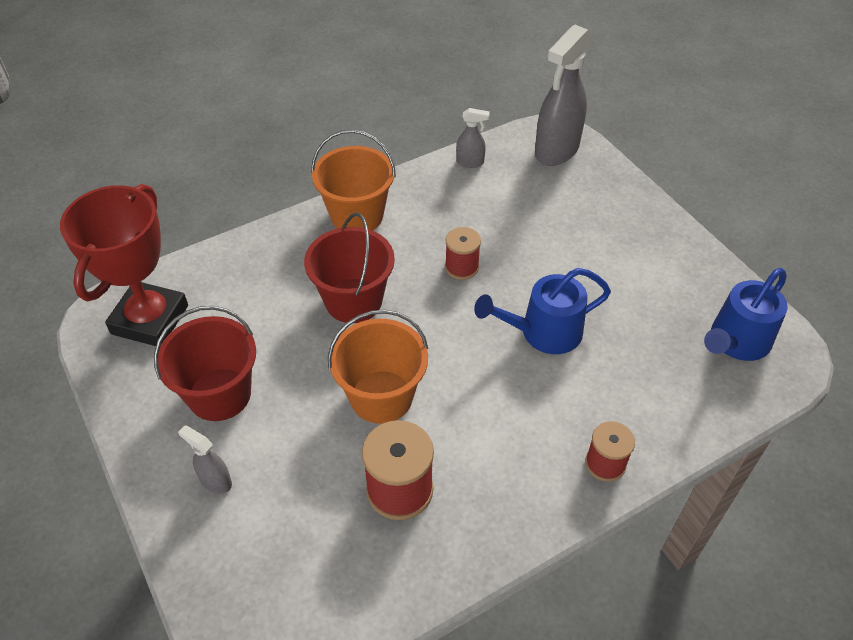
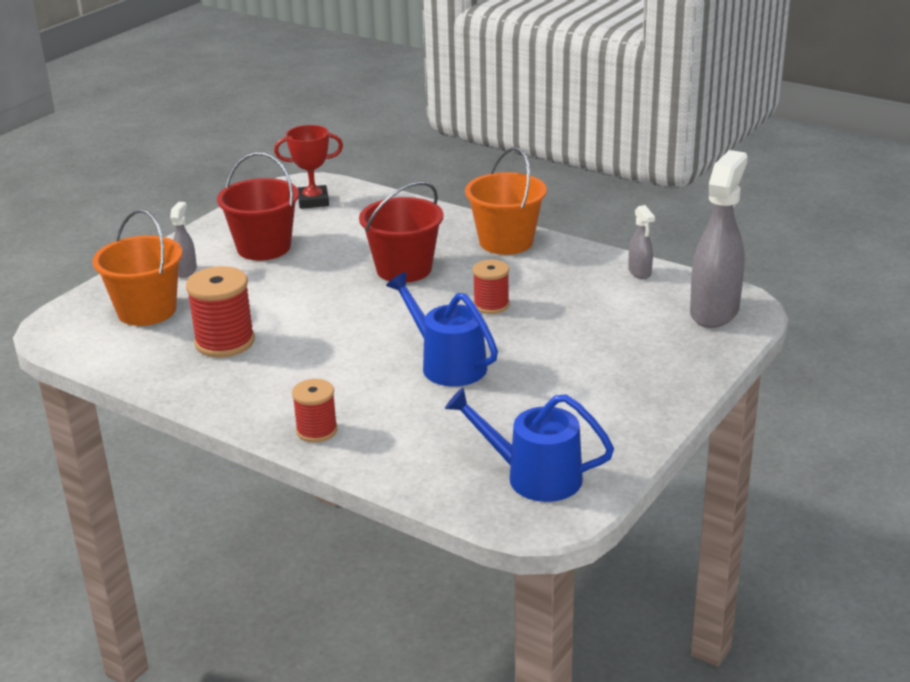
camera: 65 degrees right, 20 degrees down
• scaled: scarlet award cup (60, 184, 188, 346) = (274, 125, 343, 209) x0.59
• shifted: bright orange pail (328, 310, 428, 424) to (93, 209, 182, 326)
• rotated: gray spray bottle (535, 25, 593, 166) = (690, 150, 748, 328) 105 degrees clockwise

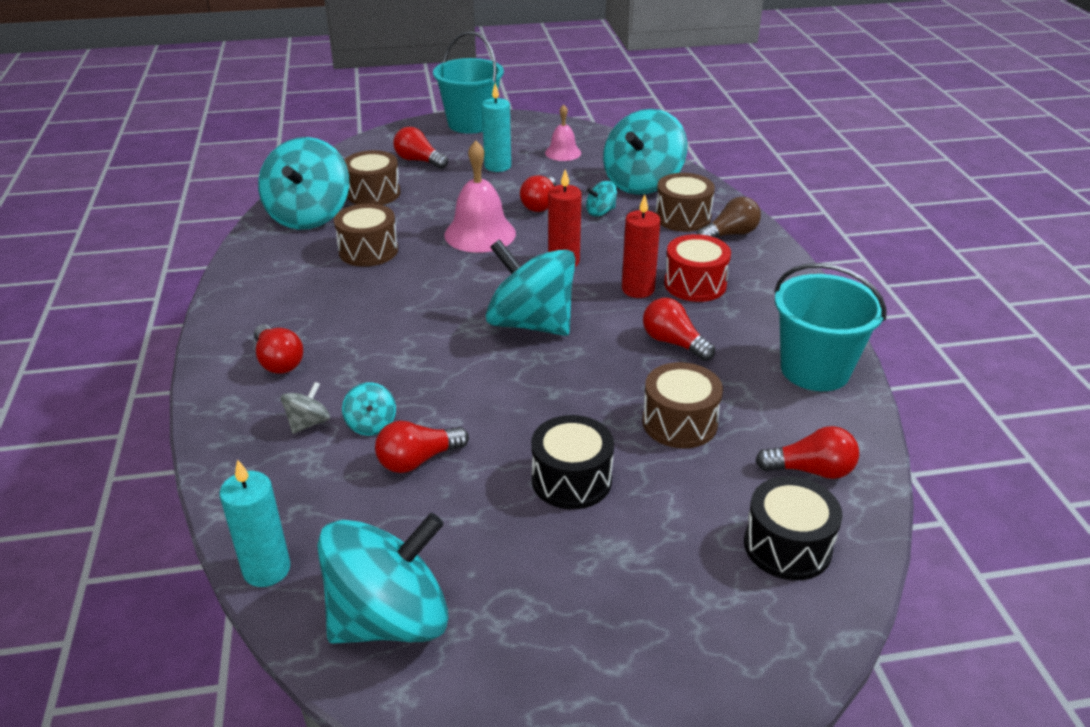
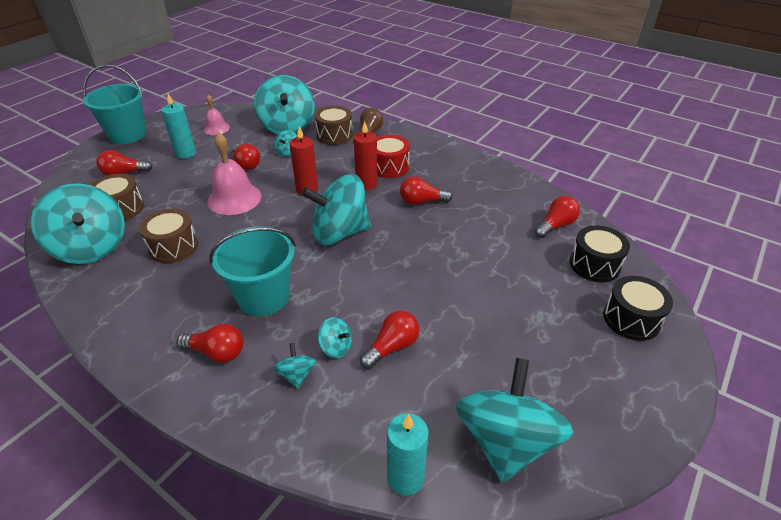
camera: 45 degrees left, 5 degrees up
• repainted: gray spinning top (281, 382, 330, 434) to aqua spinning top (273, 343, 316, 388)
• rotated: scarlet bulb (375, 421, 469, 473) = (360, 311, 419, 369) 150 degrees counterclockwise
• shifted: black toy drum (531, 415, 614, 509) to (603, 276, 673, 341)
• gone: dark brown toy drum (642, 362, 723, 448)
• shifted: aqua pail (774, 263, 887, 391) to (209, 226, 296, 316)

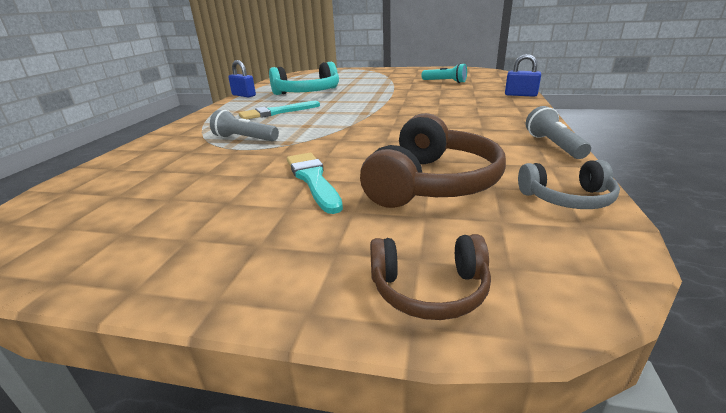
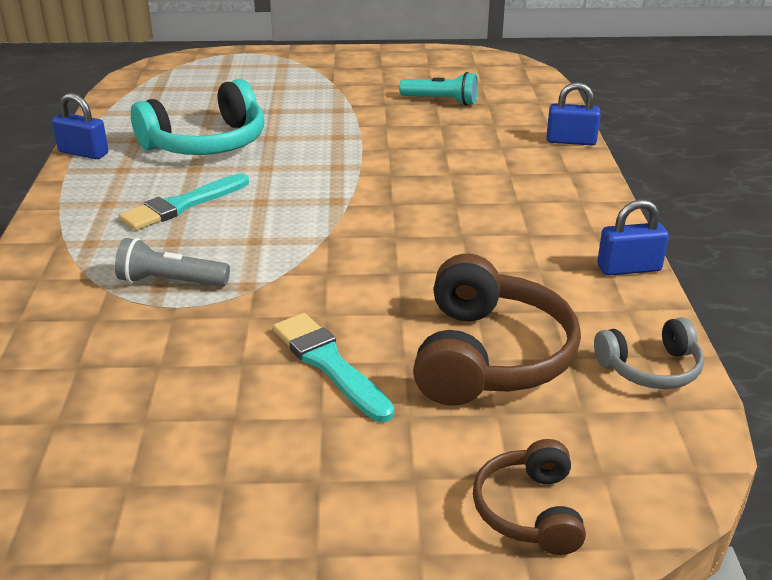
camera: 15 degrees left, 5 degrees up
• rotated: dark brown over-ear headphones (370, 234, 491, 320) = (473, 439, 586, 555) 105 degrees clockwise
• swapped: gray torch (525, 106, 591, 159) to blue padlock (597, 199, 669, 276)

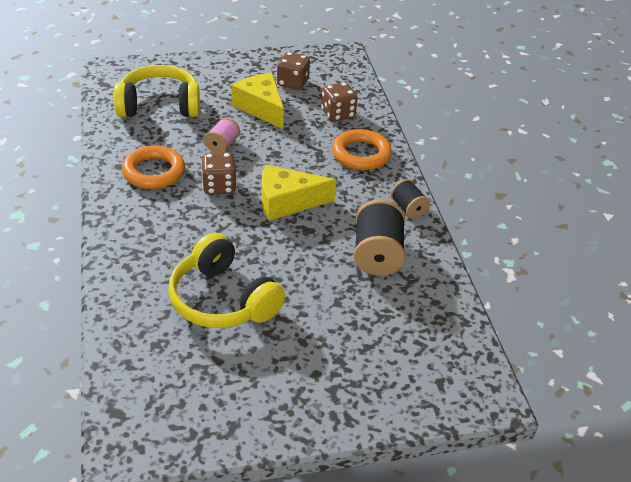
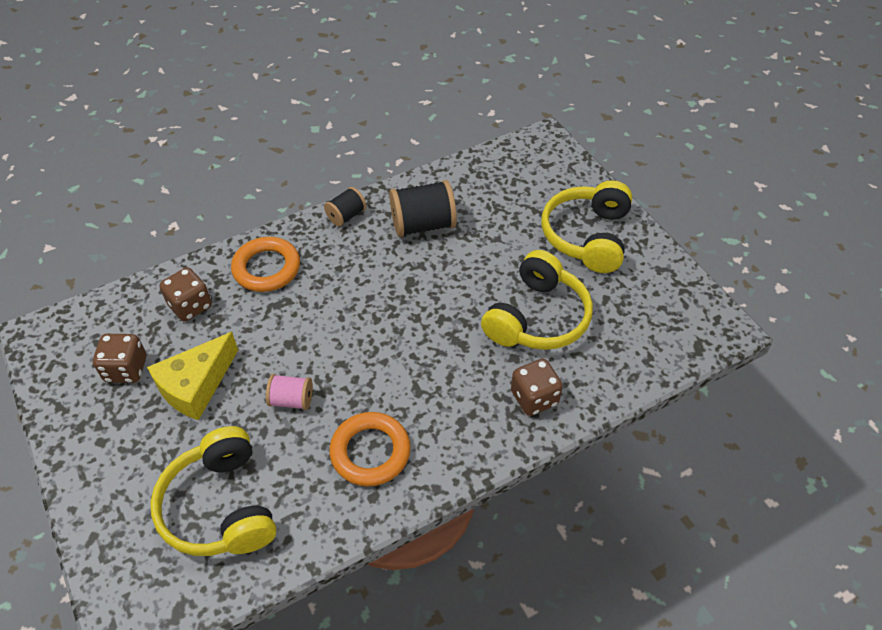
camera: 105 degrees left, 10 degrees up
• shifted: dark brown dice (201, 152, 237, 195) to (511, 359, 563, 416)
• gone: bright yellow piece of cheese (262, 165, 336, 221)
• new: bright yellow over-ear headphones (541, 180, 632, 273)

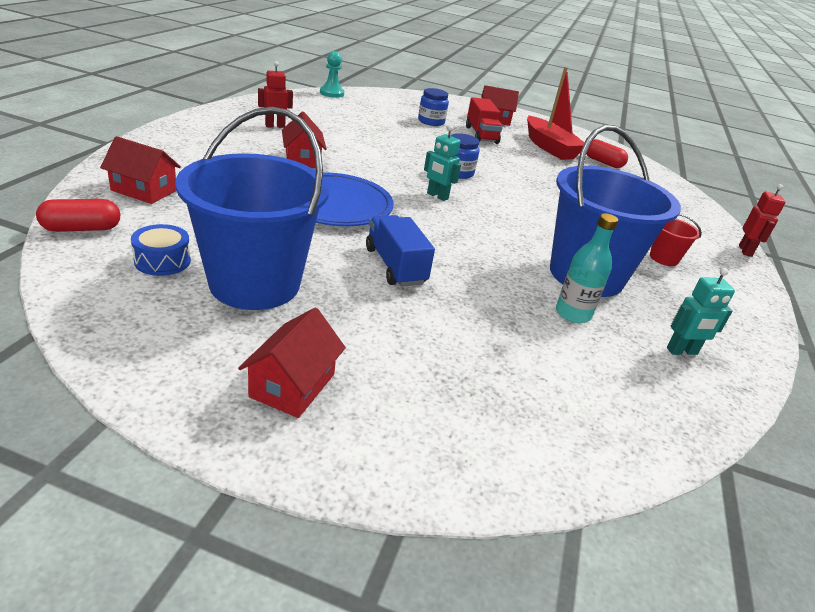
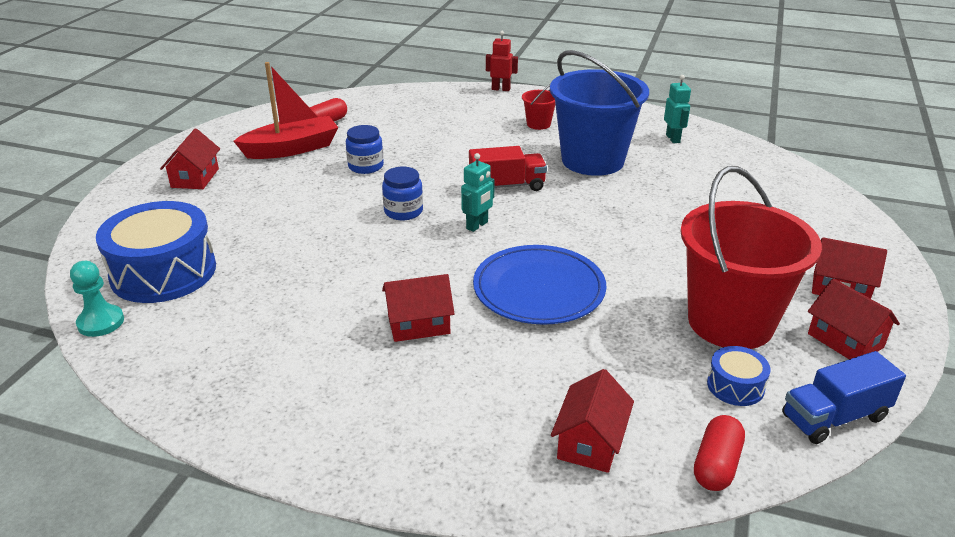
camera: 85 degrees left, 0 degrees up
• rotated: scarlet capsule (36, 199, 120, 232) = (694, 415, 745, 491) 45 degrees clockwise
• repainted: blue pail (175, 107, 329, 310) to scarlet pail (680, 166, 822, 349)
• gone: scarlet toy robot (258, 61, 293, 128)
• shifted: blue truck (366, 215, 435, 287) to (782, 351, 906, 444)
• shifted: blue jar (418, 88, 449, 126) to (346, 125, 384, 174)
• shifted: scarlet truck (466, 97, 503, 144) to (469, 146, 547, 191)
• gone: aqua bottle (556, 213, 618, 323)
• new: blue toy drum (96, 201, 216, 303)
• new: scarlet toy house (808, 278, 900, 359)

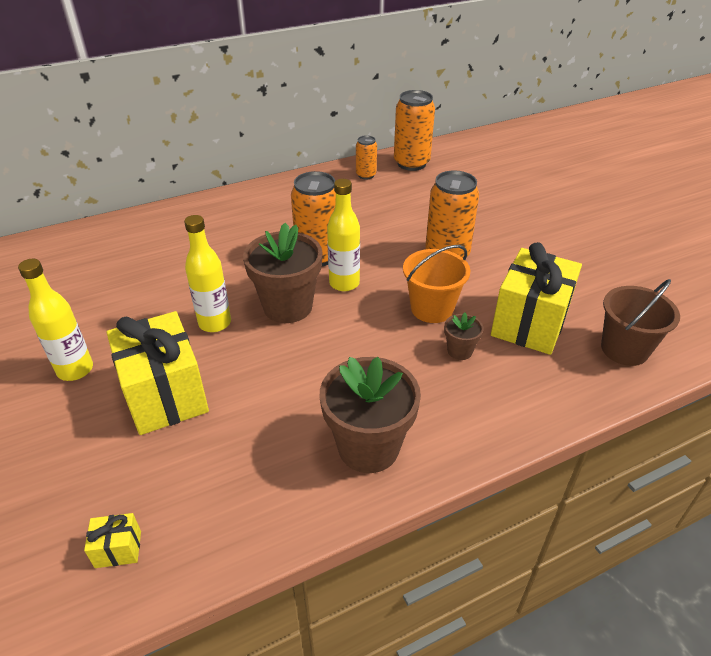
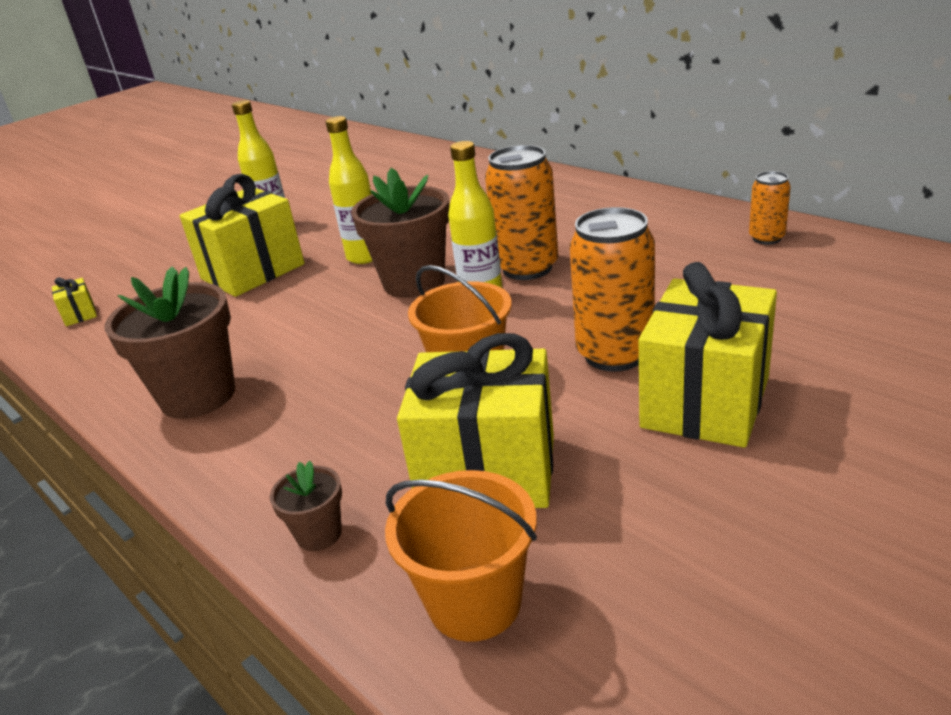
camera: 75 degrees right, 10 degrees down
• gone: bright orange can (394, 90, 435, 171)
• shifted: dark brown plant pot (444, 312, 484, 360) to (270, 461, 342, 551)
• repainted: dark brown pail (601, 279, 680, 366) to bright orange pail (385, 470, 537, 642)
• new: bright yellow wrapped gift (639, 262, 777, 448)

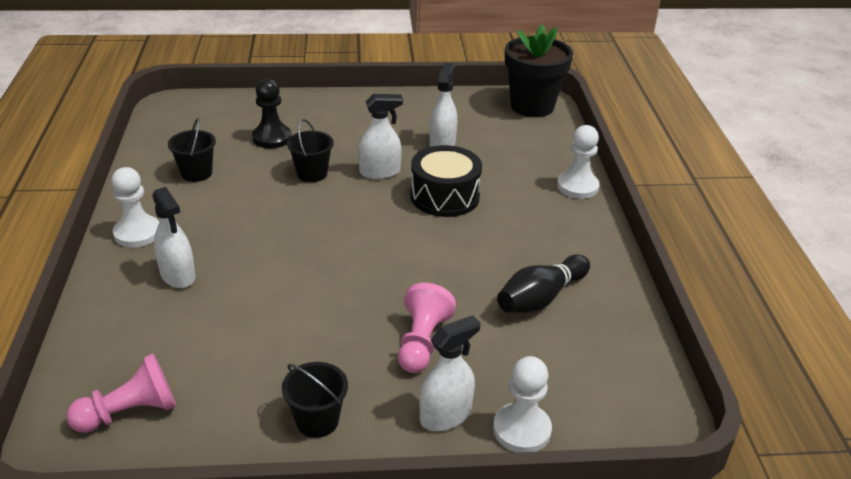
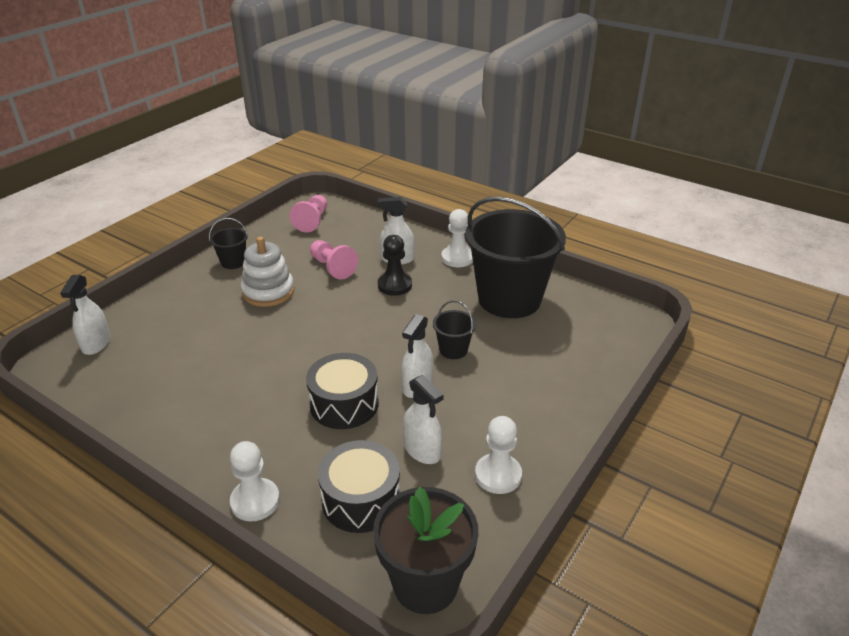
camera: 130 degrees right, 0 degrees up
• scaled: black pail (168, 118, 216, 182) = (465, 197, 566, 318) x2.42
• shifted: black pawn (252, 78, 291, 149) to (378, 235, 412, 296)
• shifted: rose-pink pawn (398, 283, 456, 373) to (310, 240, 358, 279)
• shifted: white spray bottle (419, 315, 481, 431) to (60, 275, 111, 355)
• shifted: white pawn (493, 356, 552, 452) to (475, 416, 522, 494)
• gone: black tenpin (497, 254, 590, 313)
• new: white ring stacker (241, 236, 294, 307)
• new: black toy drum (318, 440, 400, 533)

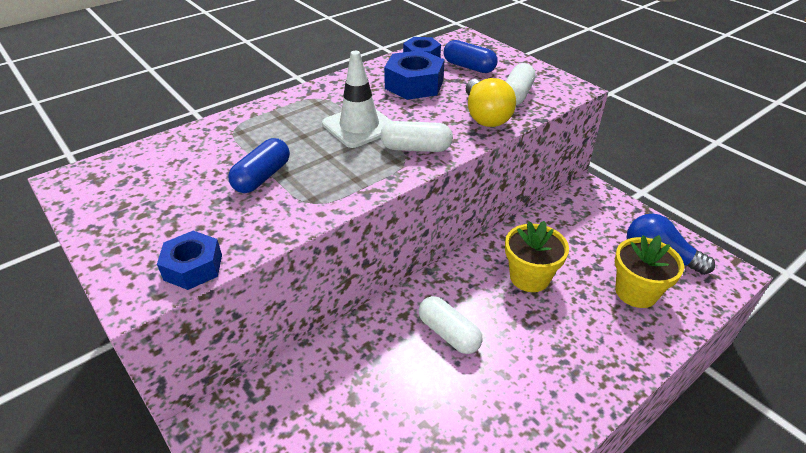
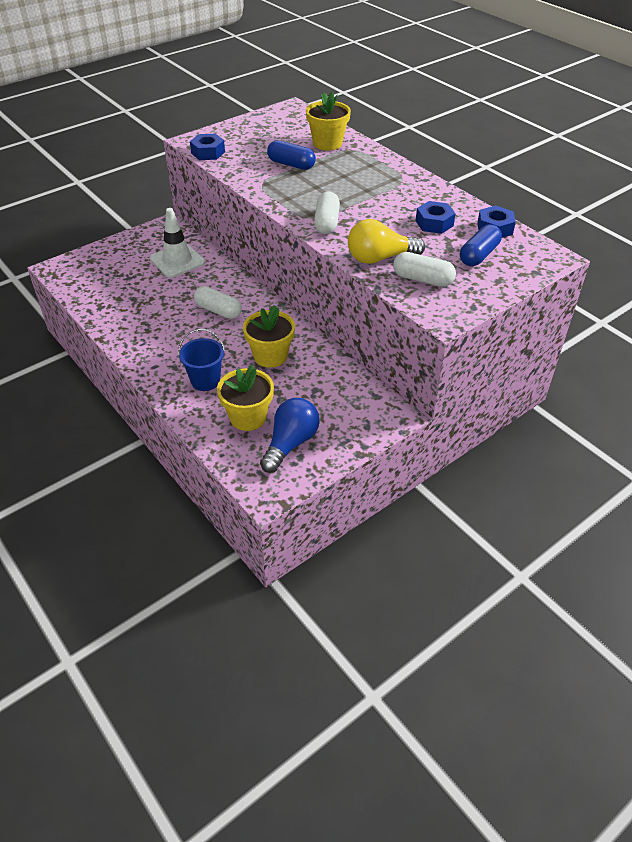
camera: 90 degrees right, 5 degrees up
• shifted: white safety cone (322, 51, 392, 148) to (150, 208, 205, 278)
• scaled: blue hex nut (384, 50, 445, 100) = (416, 201, 456, 234) x0.66
• rotated: white capsule (419, 296, 483, 354) = (194, 286, 242, 319) 75 degrees clockwise
• new: blue pail (178, 329, 225, 391)
• new: bright yellow plant pot (306, 92, 351, 150)

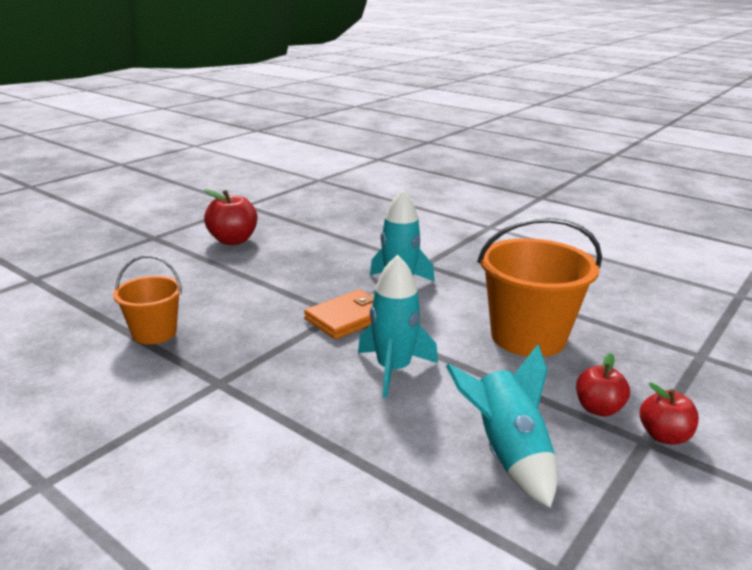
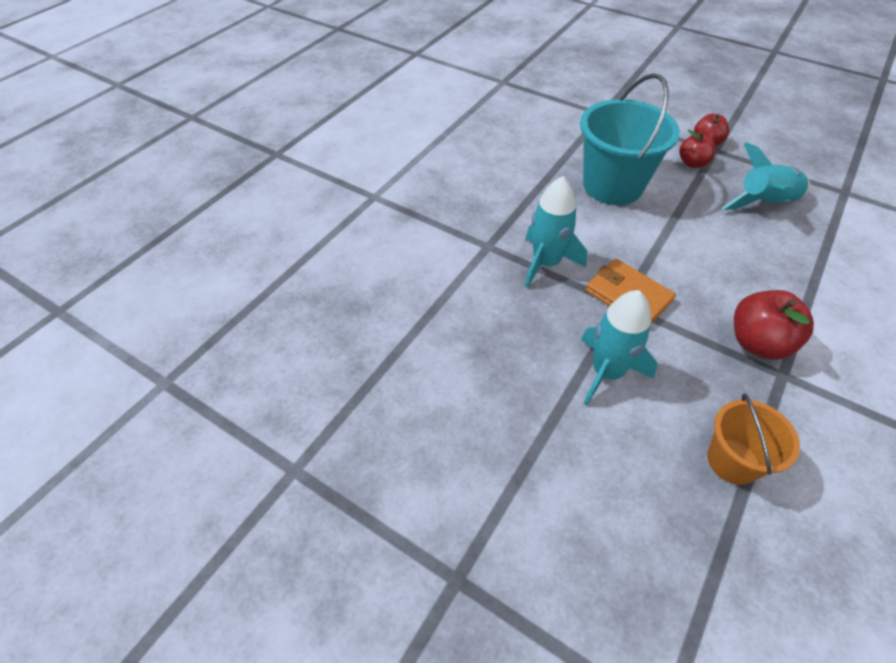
camera: 95 degrees left, 25 degrees up
• shifted: scarlet apple fruit (204, 189, 257, 245) to (734, 290, 814, 360)
• shifted: aqua rocket (358, 255, 438, 398) to (581, 290, 657, 406)
• repainted: bright orange pail (477, 217, 602, 357) to aqua pail (580, 73, 680, 205)

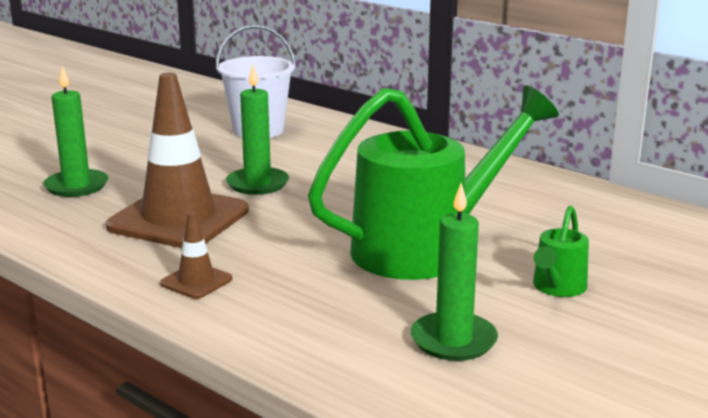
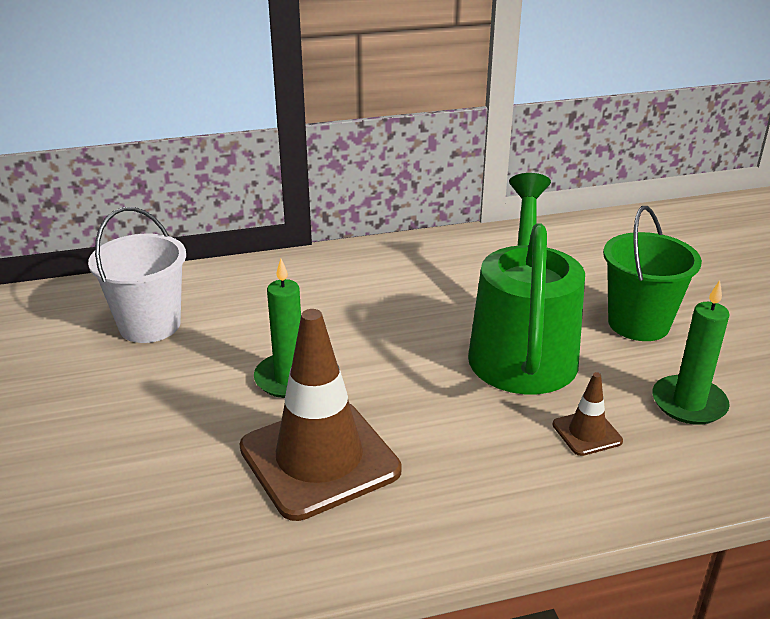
camera: 55 degrees left, 10 degrees up
• gone: leaf-green pillar candle (43, 66, 108, 197)
• shifted: dark brown safety cone (160, 212, 232, 299) to (553, 372, 623, 456)
• swapped: leaf-green watering can (533, 206, 589, 297) to leaf-green pail (603, 206, 702, 341)

